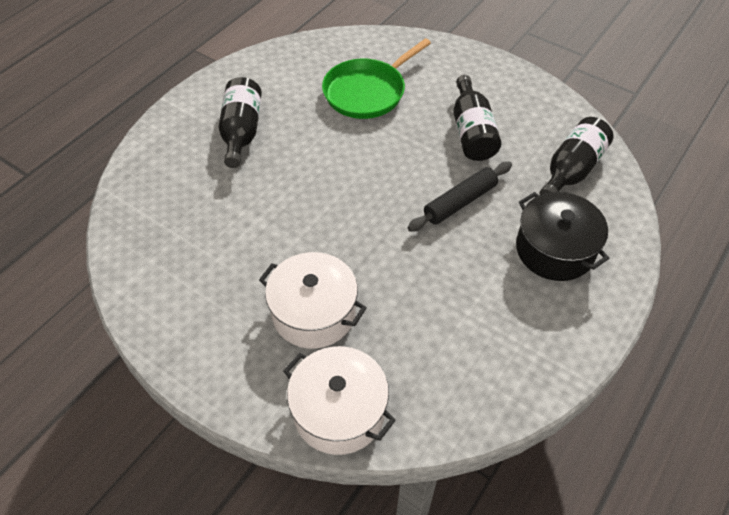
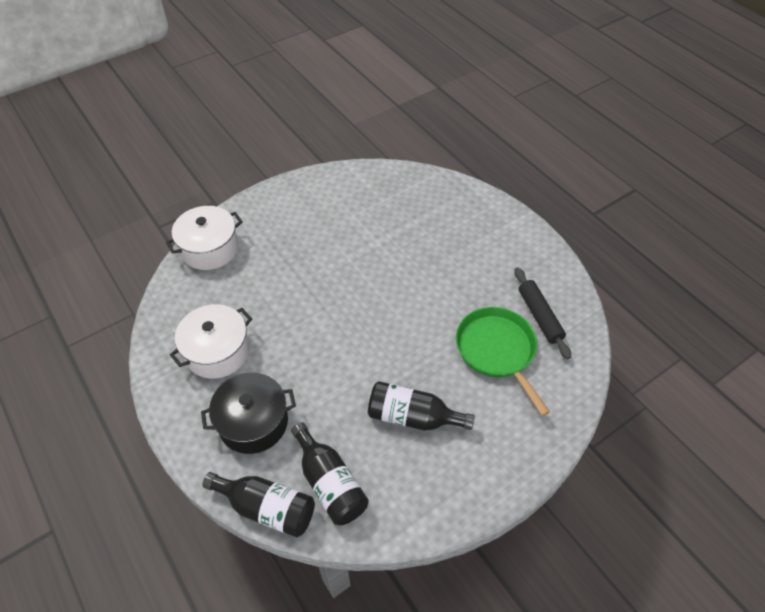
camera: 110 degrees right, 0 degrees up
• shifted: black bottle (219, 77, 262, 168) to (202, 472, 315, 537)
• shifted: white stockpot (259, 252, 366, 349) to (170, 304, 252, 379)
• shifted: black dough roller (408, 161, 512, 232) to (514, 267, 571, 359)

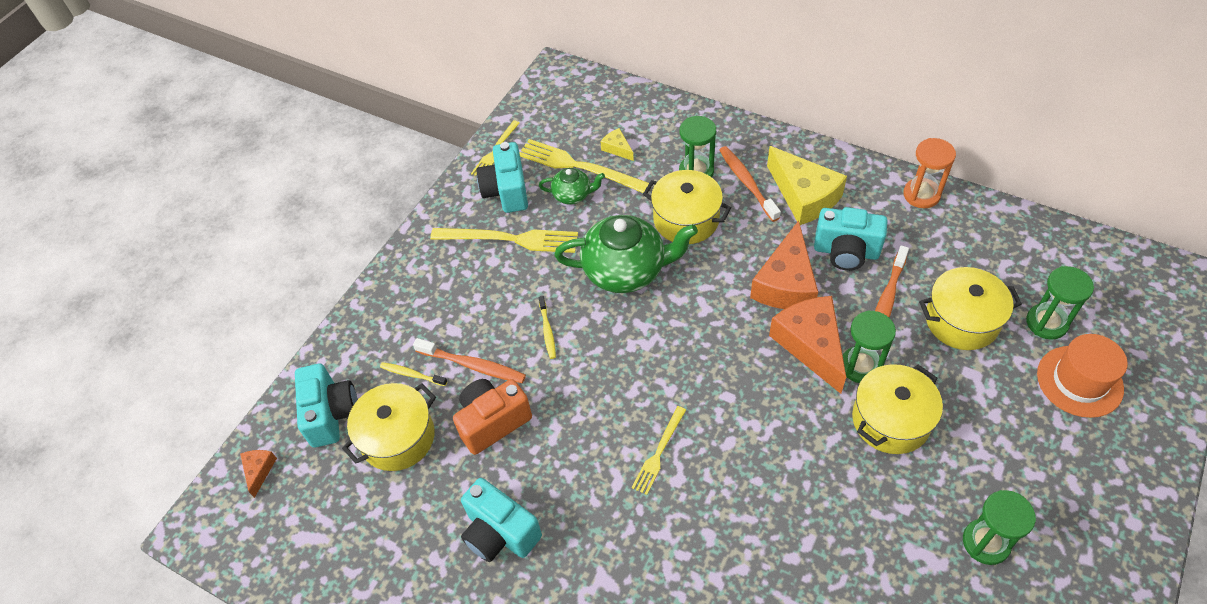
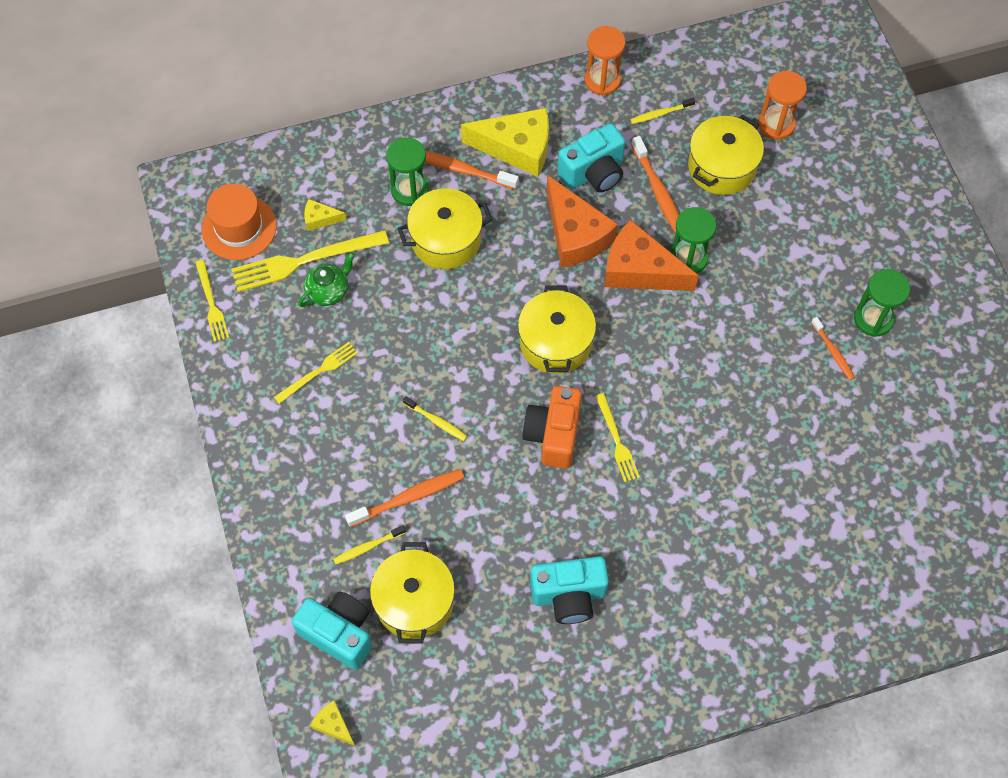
camera: 50 degrees left, 10 degrees up
• repainted: bright orange piece of cheese (240, 450, 277, 498) to bright yellow piece of cheese (310, 700, 355, 746)
• scaled: bright yellow table fork (430, 228, 578, 253) = (274, 342, 358, 404) x0.58
• shifted: bright orange camera (453, 379, 532, 455) to (522, 386, 582, 469)
• gone: aqua camera (477, 142, 528, 213)
• gone: leaf-green china teapot (554, 215, 698, 293)
• shifted: bright yellow stockpot (852, 364, 943, 454) to (518, 285, 596, 374)
• repainted: leaf-green sandglass (1026, 266, 1094, 340) to bright orange sandglass (758, 71, 807, 140)
• shifted: bright orange top hat (1037, 334, 1128, 418) to (201, 184, 277, 260)
• new: bright yellow tooth brush (630, 98, 695, 124)
• new: bright orange tooth brush (811, 317, 855, 380)

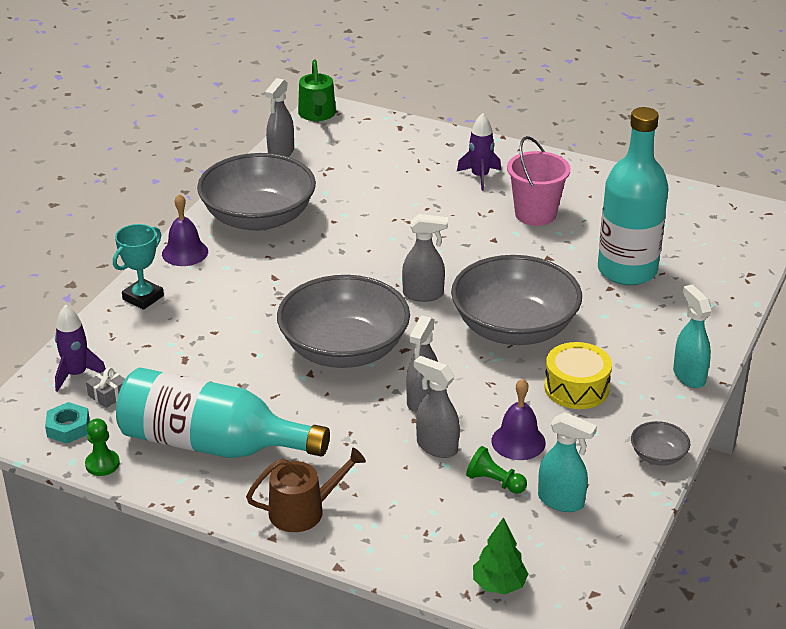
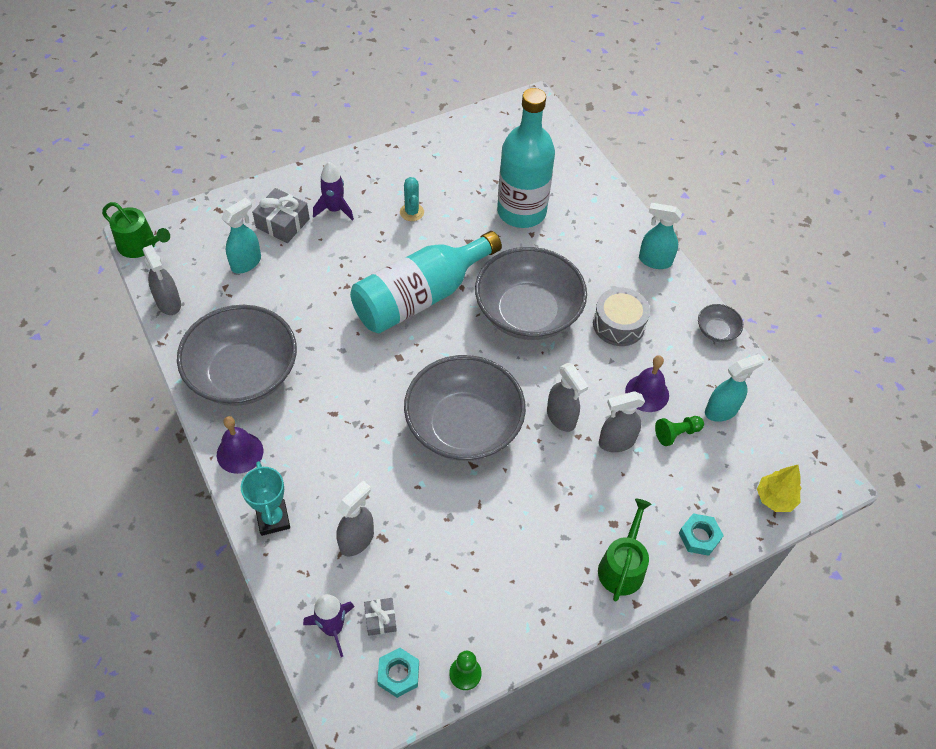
camera: 55 degrees left, 20 degrees up
• shifted: aqua bottle (116, 368, 330, 458) to (350, 231, 502, 333)
• repainted: dark brown watering can (246, 447, 366, 532) to leaf-green watering can (598, 499, 651, 602)
• shifted: gray spray bottle (402, 214, 448, 302) to (336, 481, 374, 556)
• repainted: leaf-green toy tree (473, 517, 528, 594) to bright yellow toy tree (757, 465, 801, 512)
• swapped: rose-pink pail (507, 136, 571, 226) to aqua cactus (400, 177, 424, 221)
• repainted: bright yellow toy drum (544, 342, 612, 409) to gray toy drum (593, 287, 650, 346)
• new: aqua spray bottle (221, 198, 261, 273)
• new: gray wrapped gift (252, 188, 310, 243)
• new: aqua hex nut (679, 513, 724, 556)

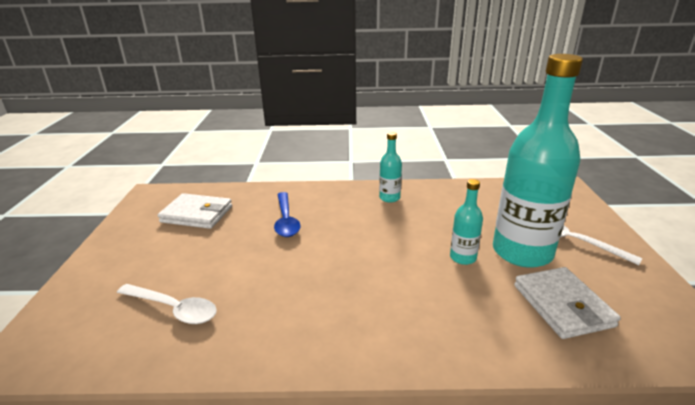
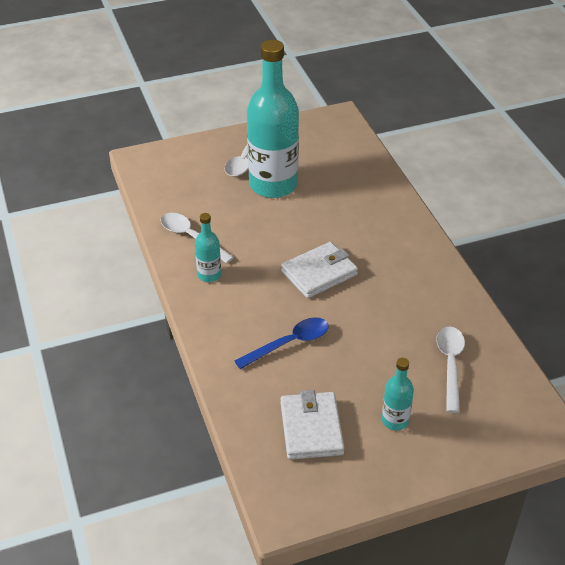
camera: 110 degrees left, 15 degrees up
• shifted: aqua bottle (450, 179, 483, 265) to (382, 358, 414, 430)
• shifted: white wallet (514, 267, 621, 339) to (281, 242, 358, 298)
• new: white spoon (161, 213, 234, 263)

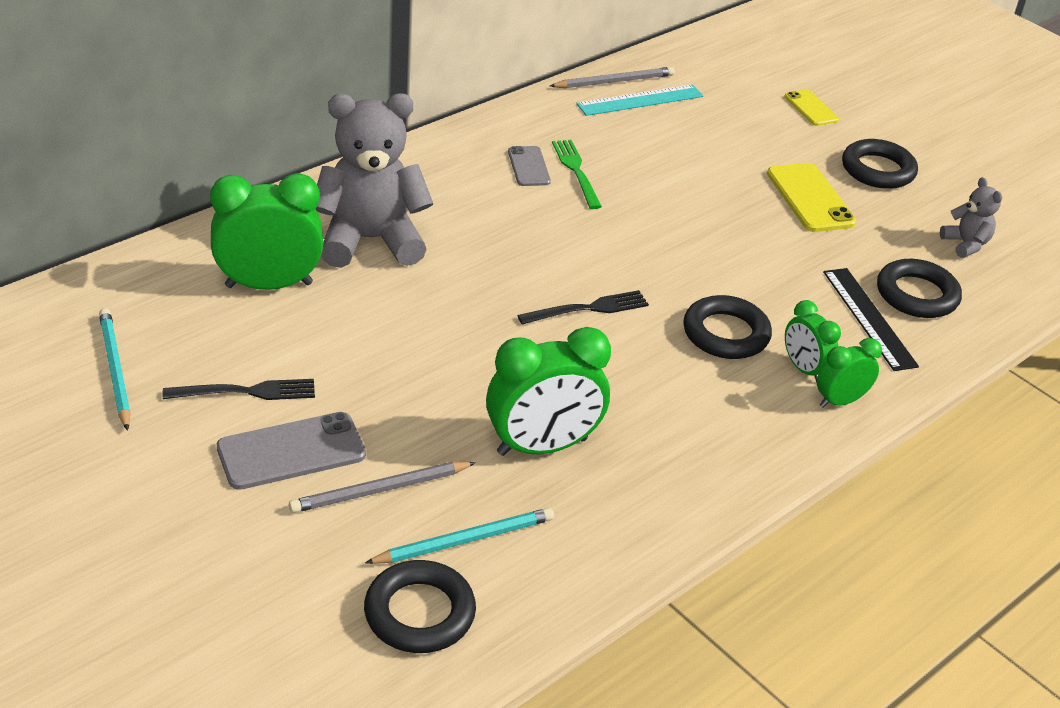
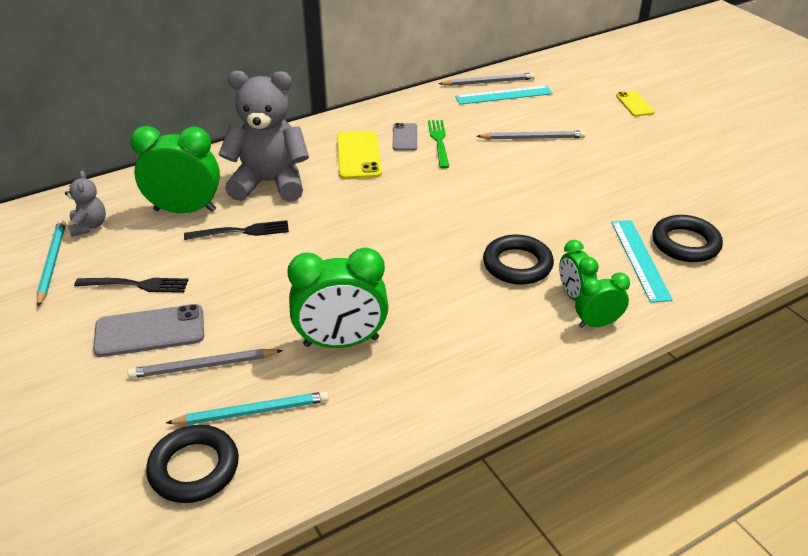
camera: 15 degrees right, 0 degrees up
• shifted: black table fork (517, 290, 649, 324) to (184, 220, 289, 240)
• shifted: bright yellow smartphone (767, 163, 857, 232) to (337, 131, 382, 180)
• repainted: black measuring stick (823, 268, 919, 371) to aqua measuring stick (611, 220, 673, 303)
• gone: black torus (842, 139, 918, 189)
• shifted: gray teddy (940, 177, 1002, 258) to (65, 171, 106, 237)
• new: gray wooden pencil (476, 131, 586, 140)

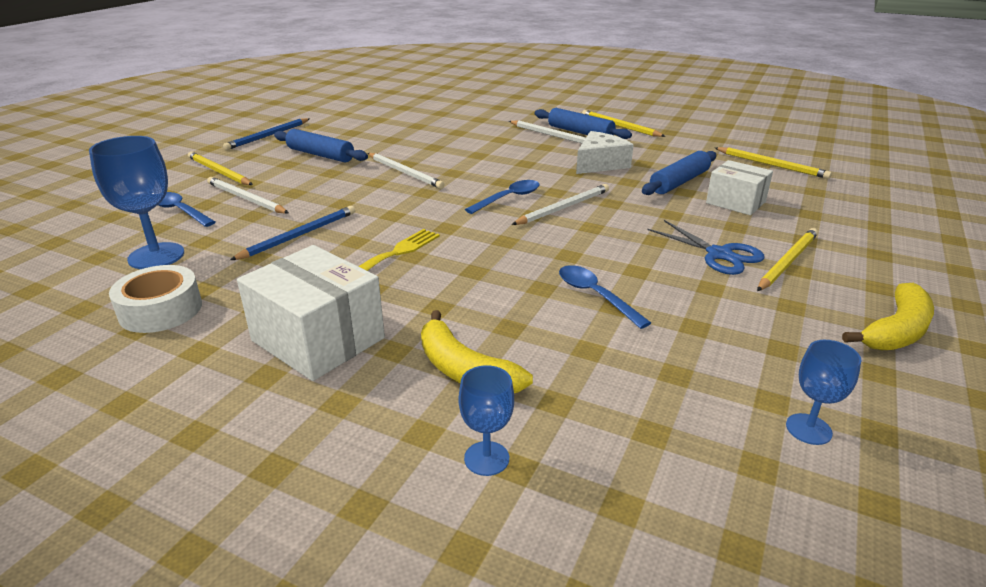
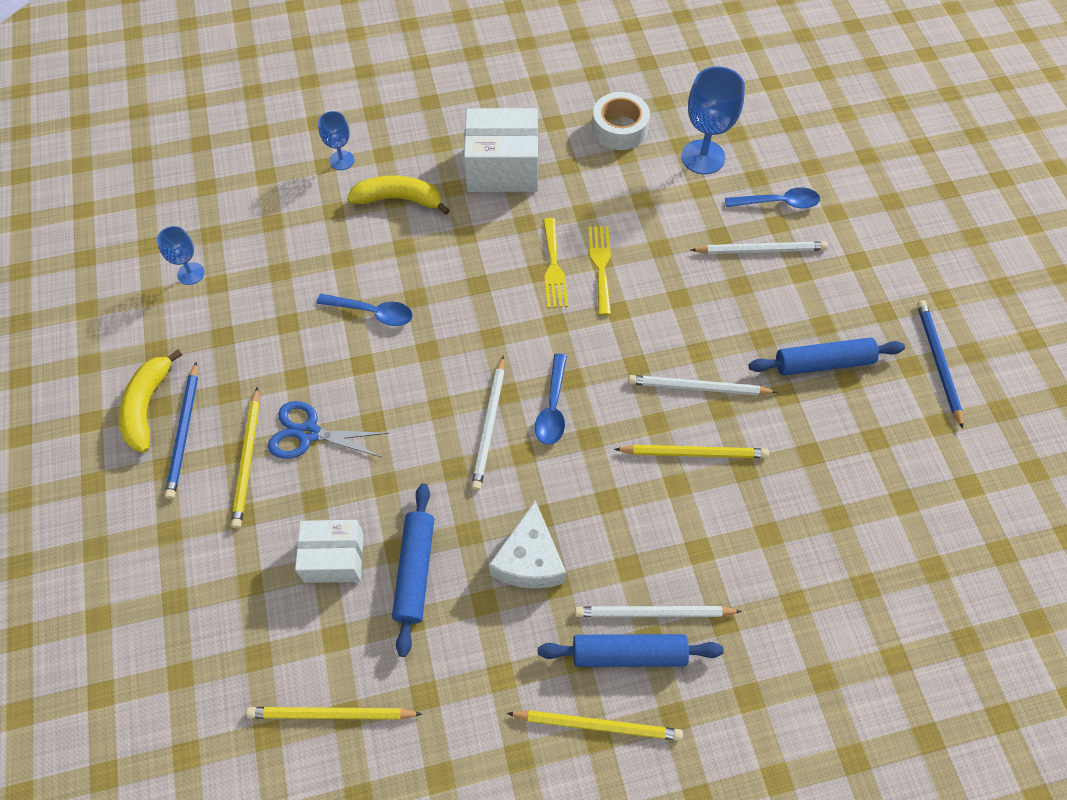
camera: 140 degrees right, 30 degrees up
• shifted: bright yellow wooden pencil (188, 152, 253, 185) to (614, 445, 769, 458)
• shifted: blue wooden pencil (230, 206, 355, 260) to (165, 362, 198, 499)
• new: bright yellow table fork (588, 226, 611, 315)

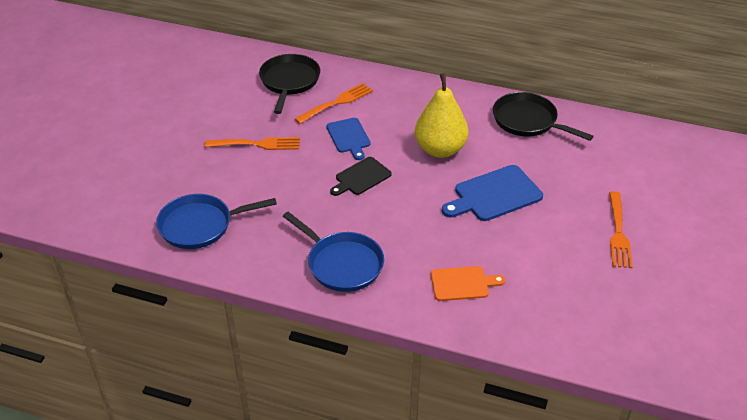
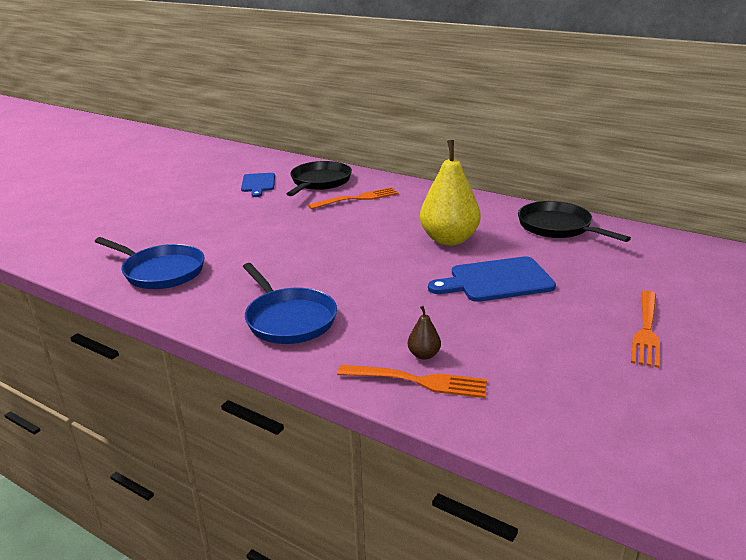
camera: 15 degrees right, 15 degrees down
• rotated: blue pan (156, 194, 277, 249) = (95, 237, 204, 289) 150 degrees counterclockwise
• shifted: bright orange table fork (205, 137, 300, 150) to (337, 365, 487, 398)
• shifted: blue bread board (326, 118, 370, 160) to (241, 173, 275, 197)
• gone: black bread board (330, 157, 392, 196)
• swapped: bright orange bread board (431, 266, 505, 301) to dark brown toy pear (408, 306, 441, 360)

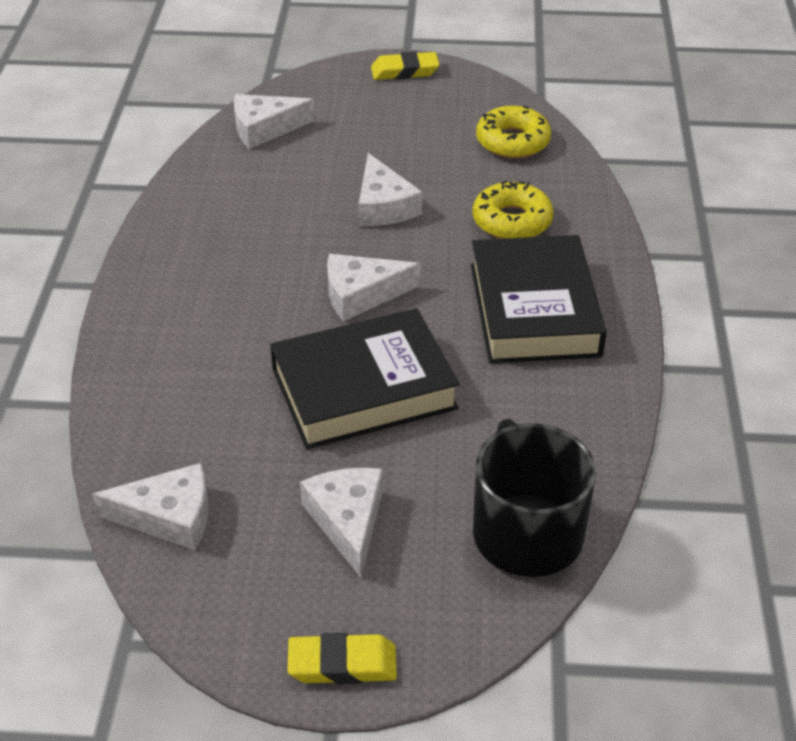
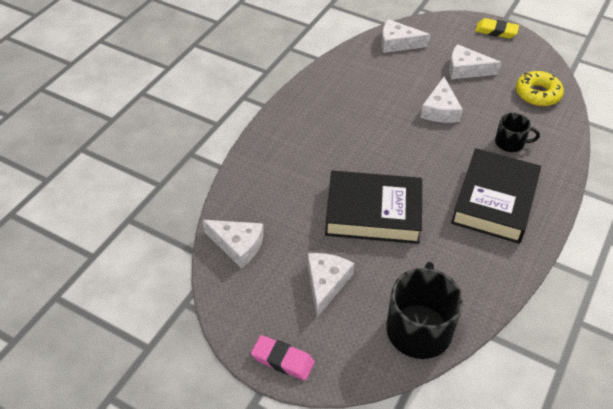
camera: 25 degrees right, 5 degrees up
• repainted: bright yellow eraser (288, 633, 397, 684) to rose-pink eraser (251, 335, 315, 380)
• shifted: white piece of cheese (327, 254, 421, 321) to (449, 44, 501, 79)
• swapped: bright yellow donut (472, 180, 553, 239) to black coffee mug (495, 112, 540, 152)

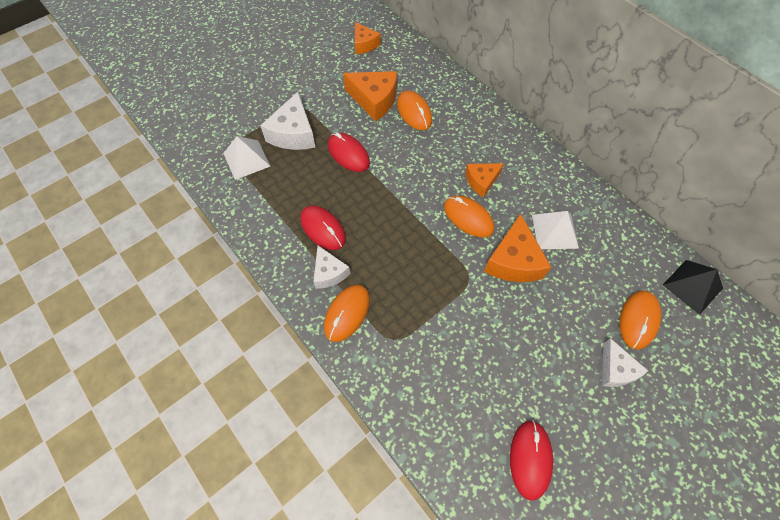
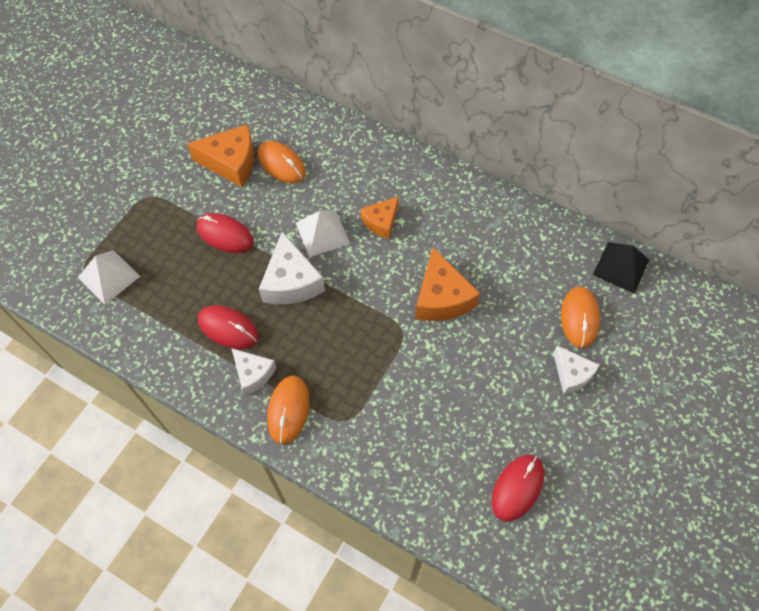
camera: 20 degrees left, 0 degrees up
• shifted: white piece of cheese (260, 92, 315, 150) to (259, 232, 325, 304)
• gone: bright orange piece of cheese (355, 22, 381, 54)
• gone: bright orange mouse (444, 195, 494, 238)
• rotated: scarlet mouse (510, 420, 553, 501) = (492, 455, 544, 522) 45 degrees clockwise
• shifted: white solid pyramid (532, 211, 579, 249) to (296, 210, 350, 257)

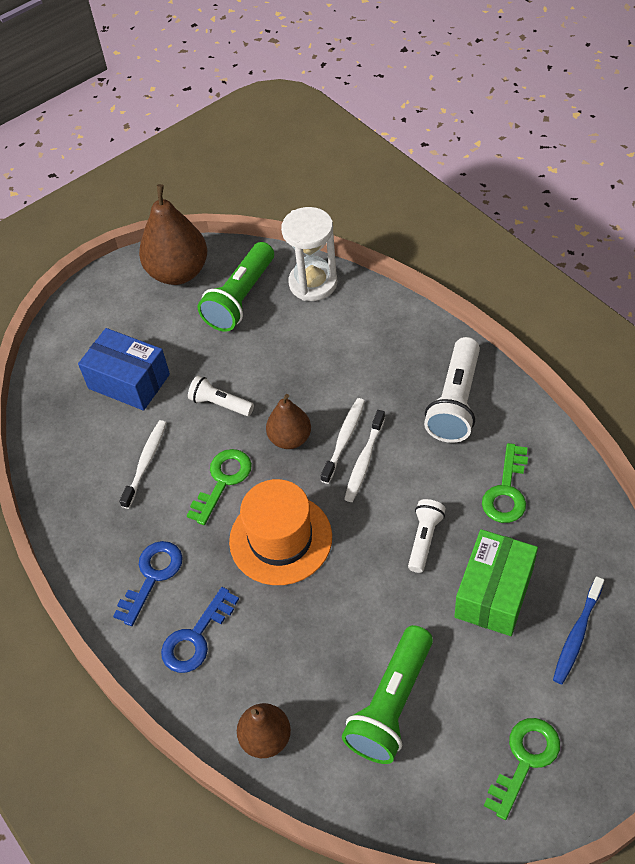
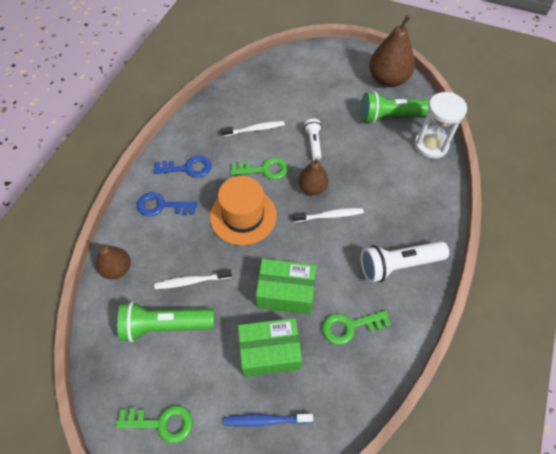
camera: 55 degrees right, 5 degrees up
• gone: blue package (78, 328, 170, 411)
• shifted: white tooth brush (344, 410, 385, 502) to (154, 269, 232, 289)
• swapped: white torch (408, 499, 446, 573) to leaf-green package (256, 259, 316, 315)

